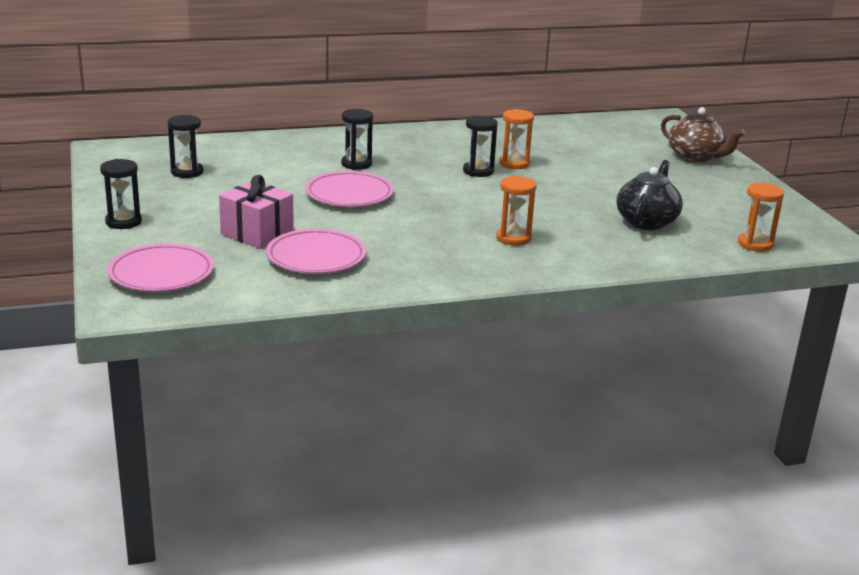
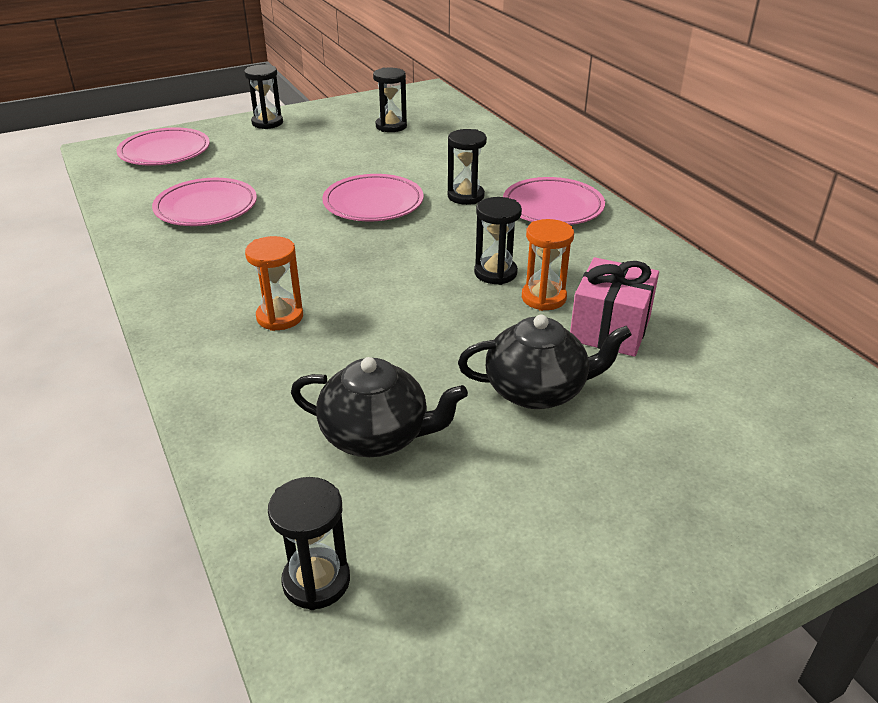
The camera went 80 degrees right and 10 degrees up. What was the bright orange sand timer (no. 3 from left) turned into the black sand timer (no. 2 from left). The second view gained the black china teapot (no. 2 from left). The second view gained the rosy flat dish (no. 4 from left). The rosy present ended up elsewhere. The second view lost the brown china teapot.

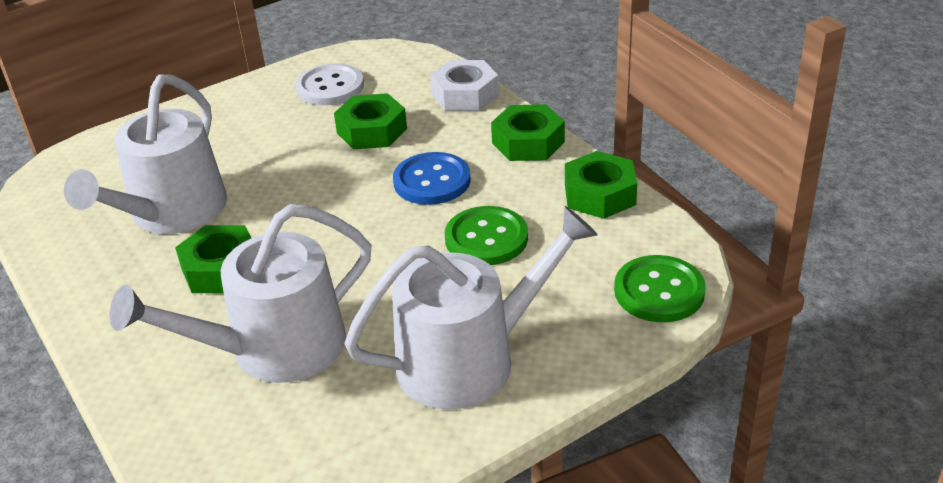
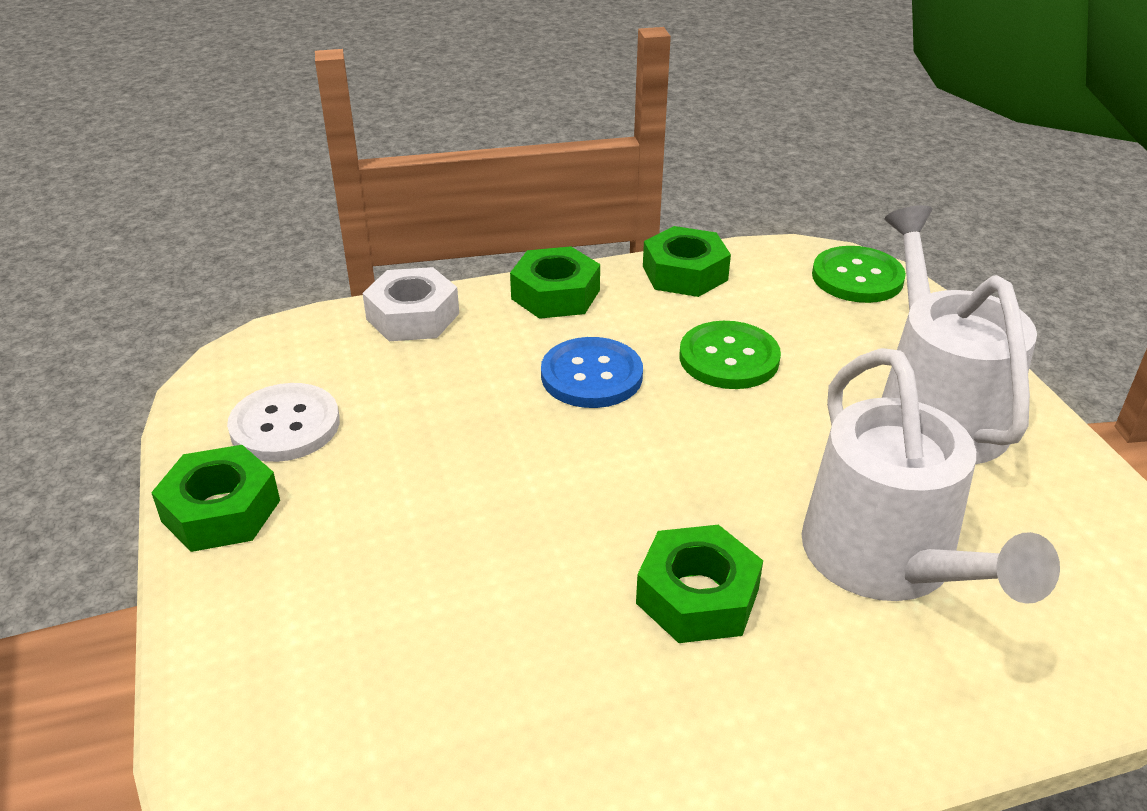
The camera went 75 degrees left and 0 degrees up. The green hex nut (no. 2 from left in the first image) ended up elsewhere. The second view lost the pure white watering can (no. 1 from left).

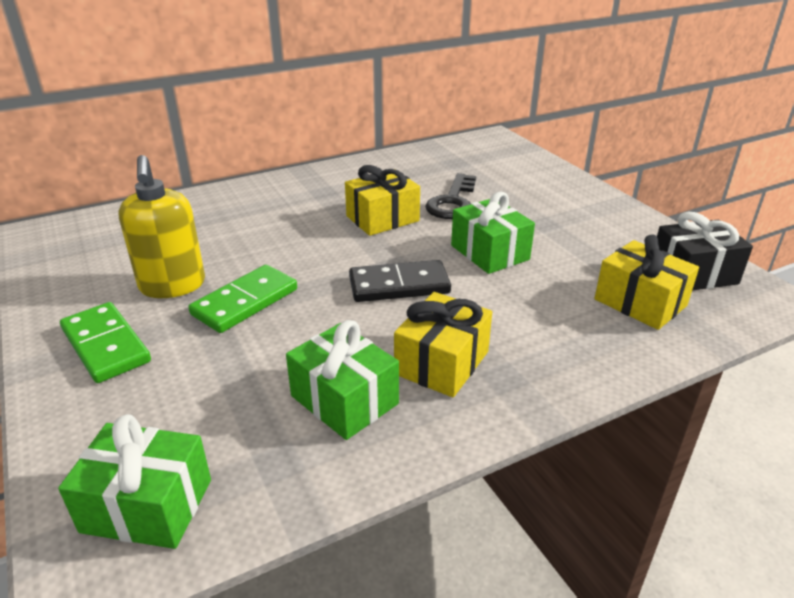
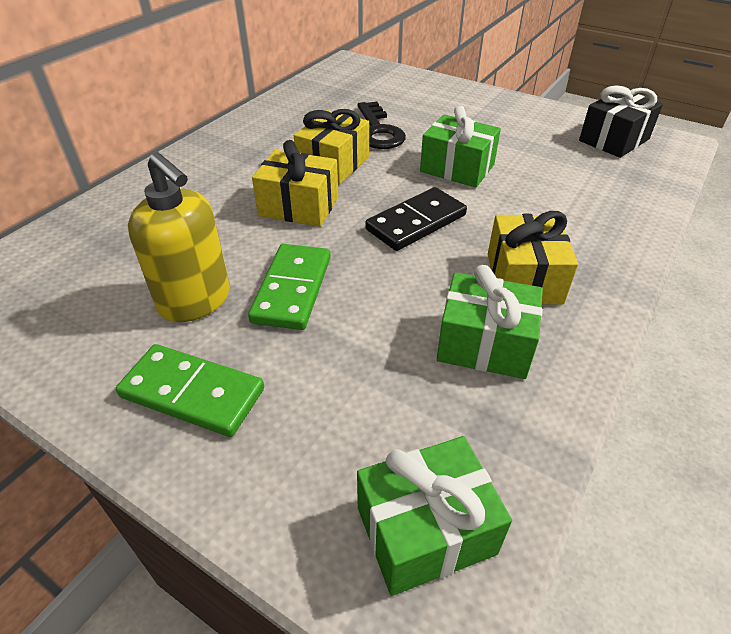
The camera went 30 degrees left and 10 degrees up. The bright yellow present (no. 3 from left in the first image) ended up elsewhere.

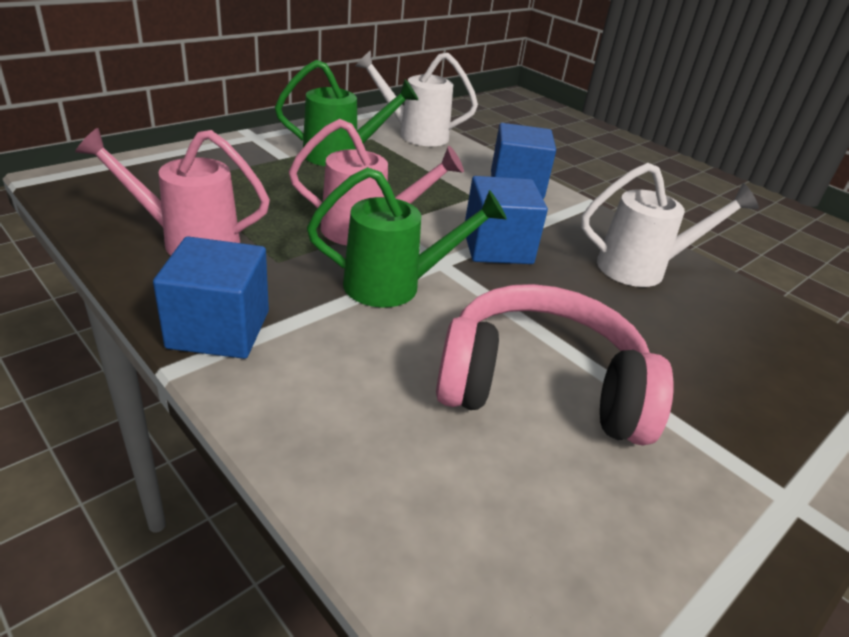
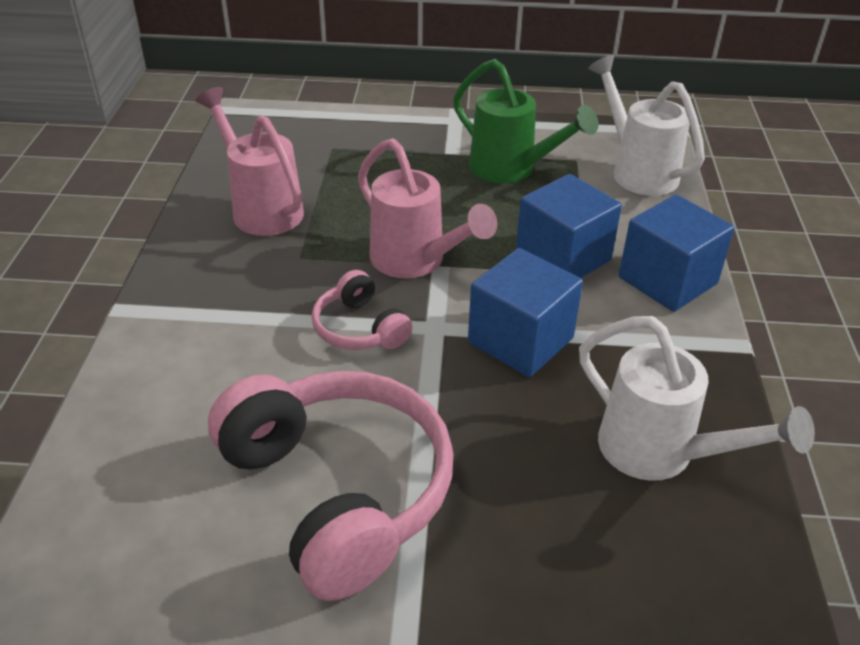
The camera went 50 degrees right and 5 degrees up. Where the green watering can (no. 2 from left) stood, the rosy over-ear headphones (no. 2 from left) came to stand. The blue cube (no. 1 from left in the first image) ended up elsewhere.

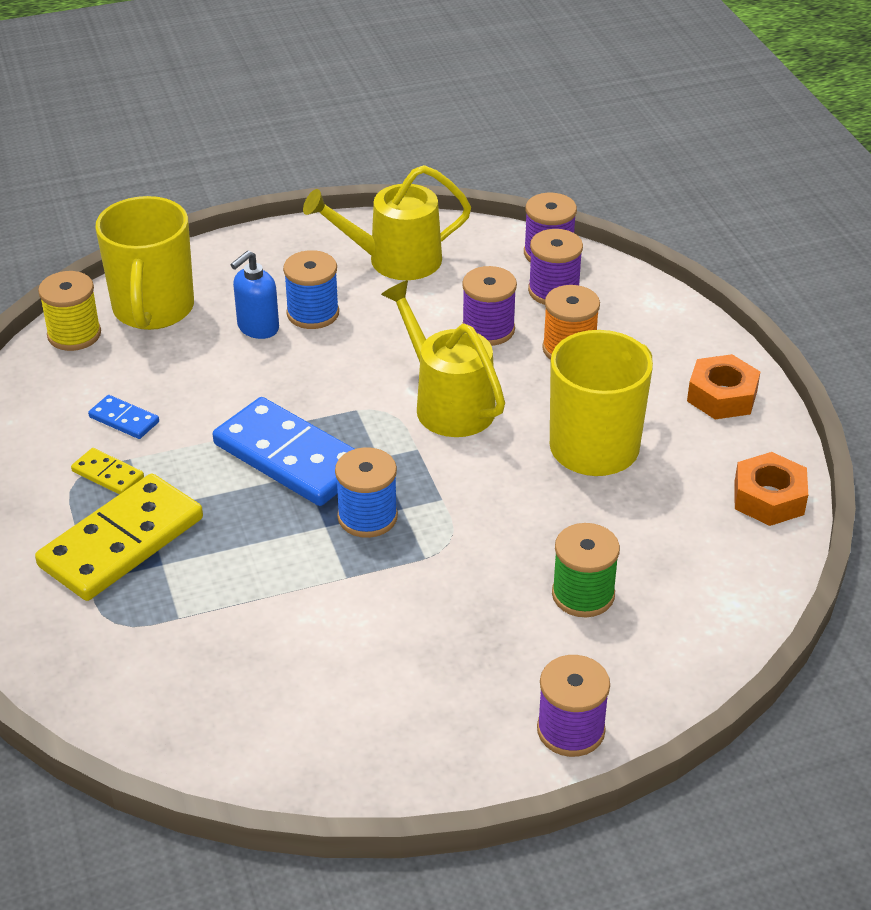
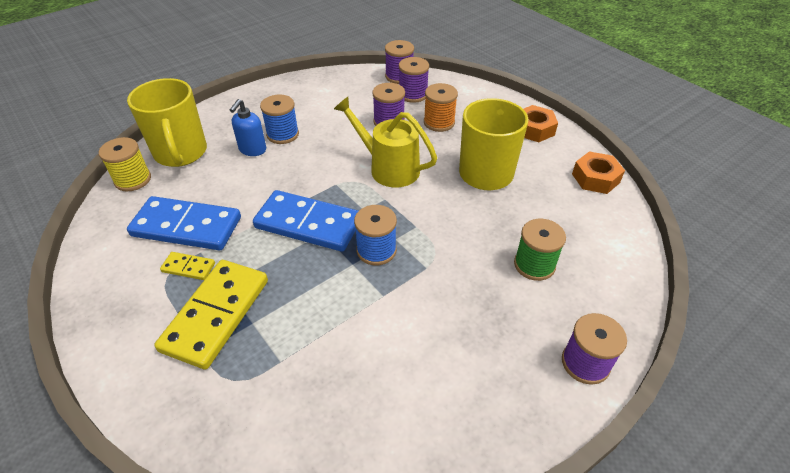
The camera went 20 degrees left and 5 degrees up. The size of the blue domino piece (no. 1 from left) changed by a factor of 2.20. The second view lost the bright yellow watering can (no. 1 from left).

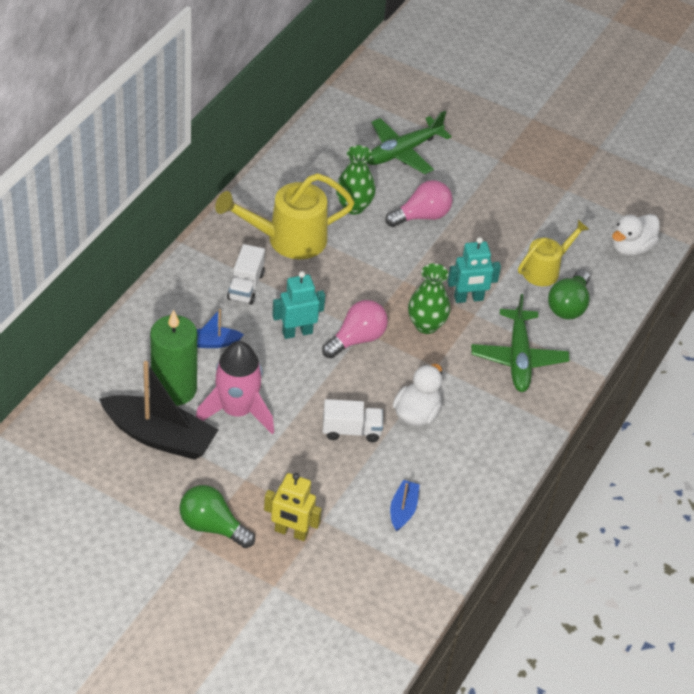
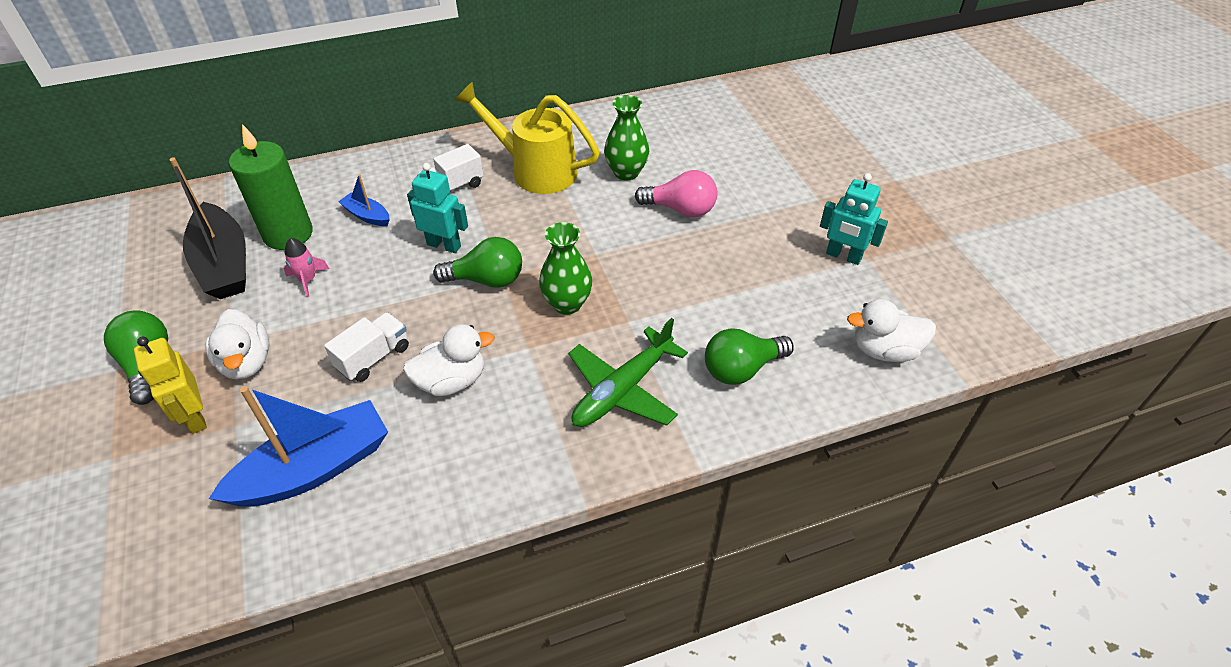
The camera went 45 degrees right and 0 degrees up. The second view gained the pure white toy duck (no. 1 from left). The size of the blue sailboat (no. 2 from left in the first image) changed by a factor of 2.08. The size of the rosy rocket changed by a factor of 0.47. The pure white truck (no. 2 from left in the first image) ended up facing another way, 90 degrees counterclockwise from before. What was the rosy light bulb (no. 1 from left) turned into the green light bulb (no. 2 from left). The turquoise toy robot (no. 2 from left) ended up elsewhere. The second view lost the green aeroplane (no. 1 from left). The second view lost the bright yellow watering can (no. 2 from left).

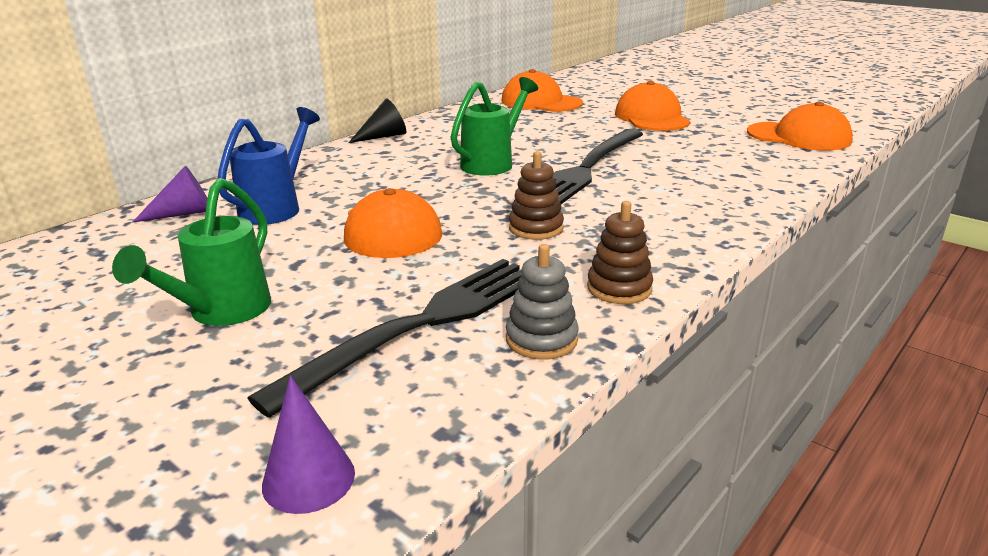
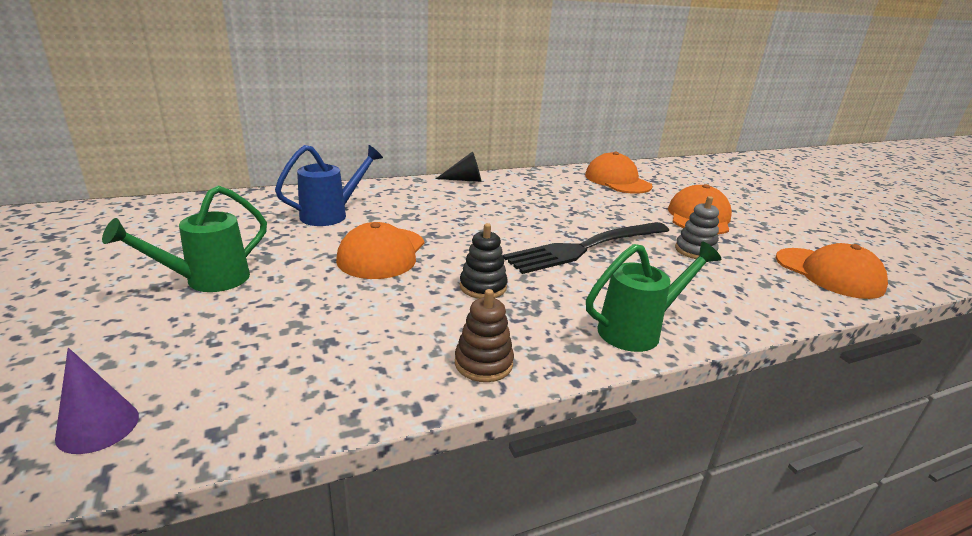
The camera went 25 degrees right and 0 degrees up. What was the brown stacking toy (no. 1 from left) turned into the black stacking toy. The green watering can (no. 2 from left) ended up elsewhere. The gray stacking toy ended up elsewhere. The second view lost the royal purple cone (no. 1 from left). The second view lost the black dinner fork (no. 1 from left).

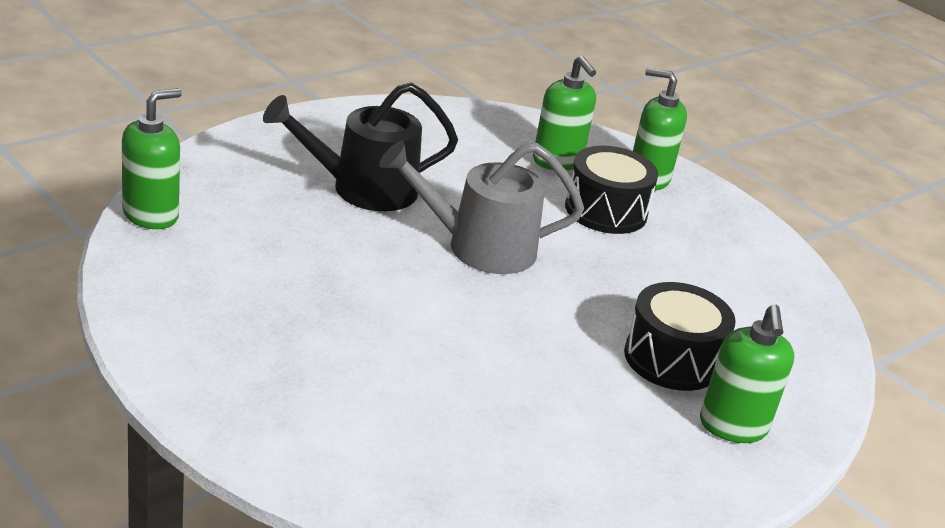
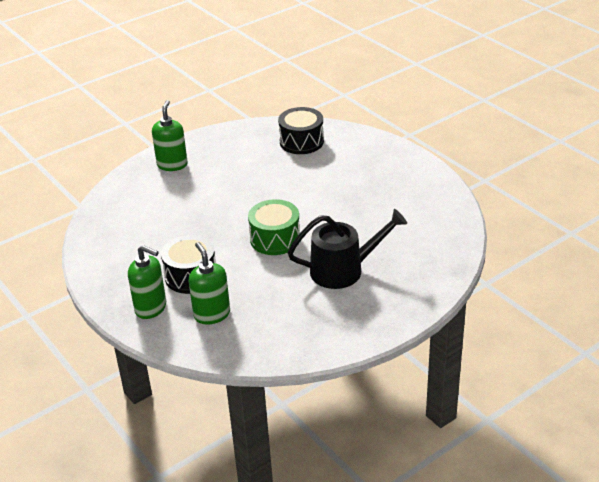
The camera went 170 degrees left and 5 degrees up. Where the gray watering can stood, the green snare drum came to stand. The black snare drum (no. 2 from left) ended up elsewhere. The second view lost the green soap pump (no. 1 from left).

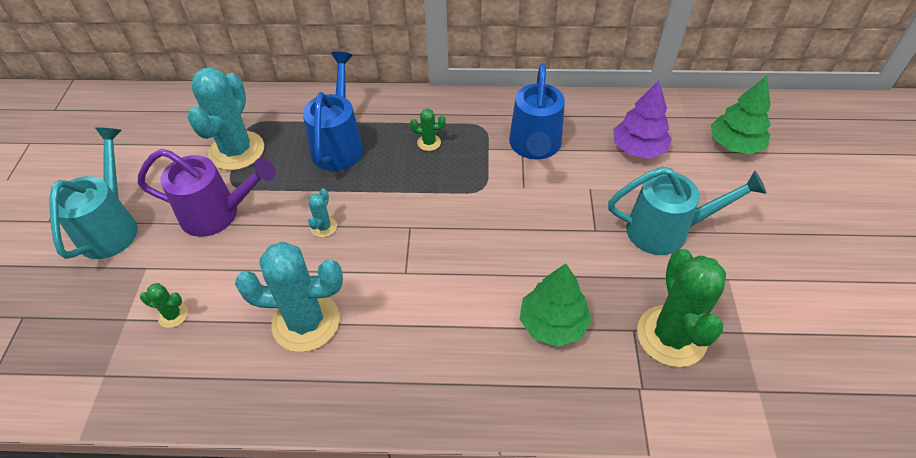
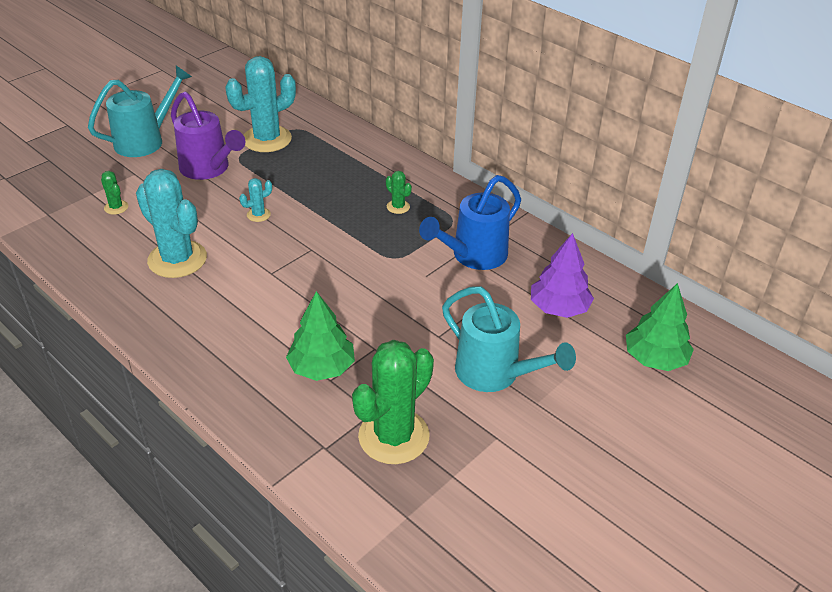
The camera went 40 degrees right and 10 degrees down. The second view lost the blue watering can (no. 1 from left).

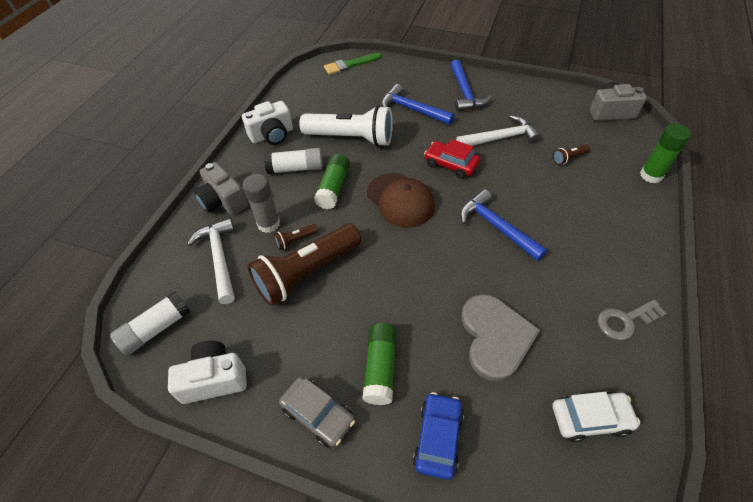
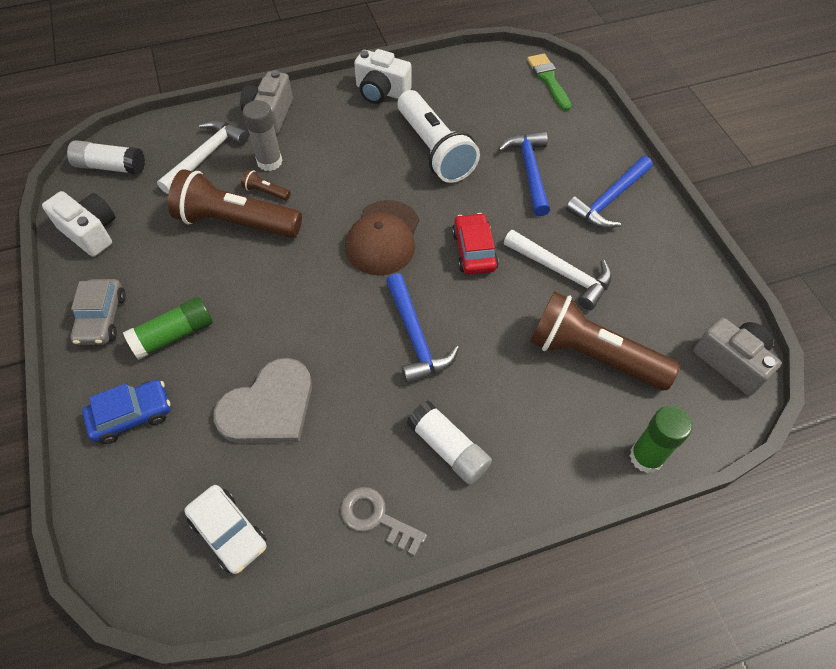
The camera went 50 degrees right and 5 degrees up. The blue claw hammer (no. 3 from left in the first image) ended up facing another way, 150 degrees clockwise from before. The pure white glue stick (no. 2 from left) ended up elsewhere. The green paint brush ended up facing another way, 45 degrees clockwise from before. The size of the brown flashlight (no. 3 from left) changed by a factor of 2.48. The second view lost the green glue stick (no. 1 from left).

